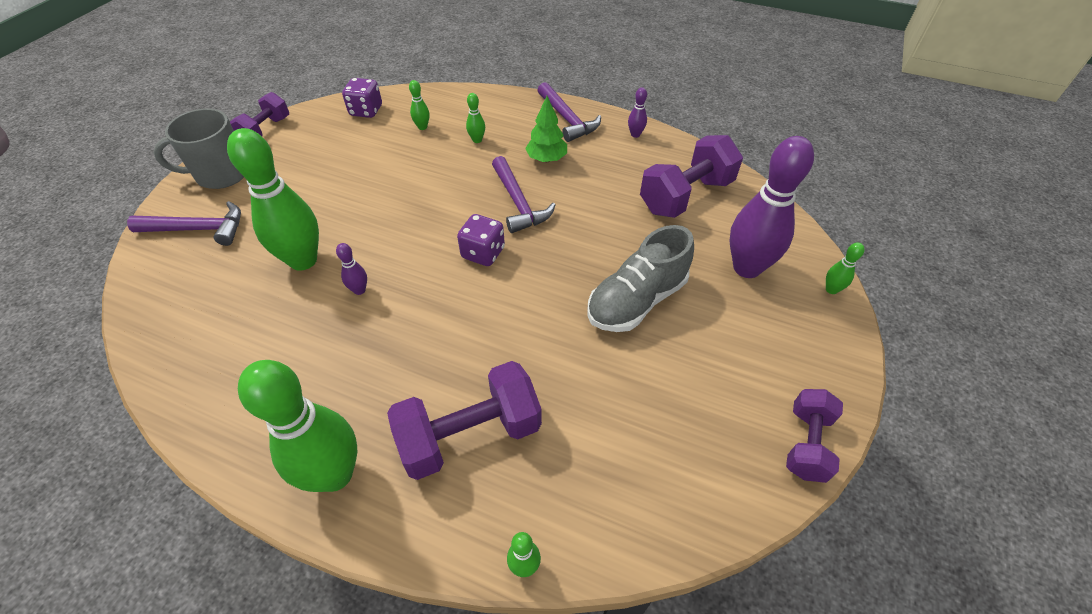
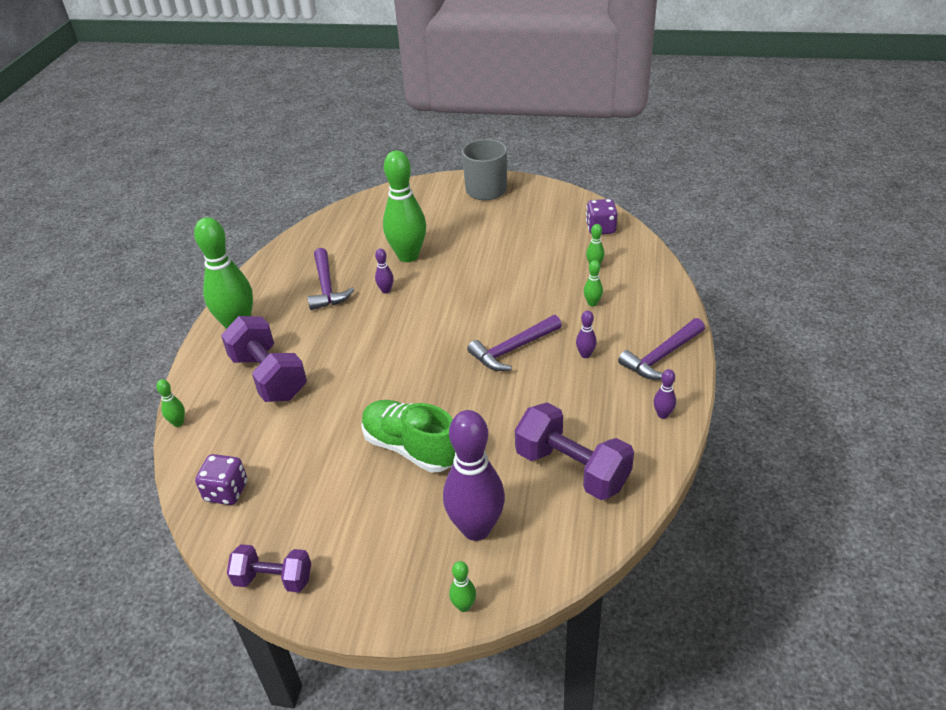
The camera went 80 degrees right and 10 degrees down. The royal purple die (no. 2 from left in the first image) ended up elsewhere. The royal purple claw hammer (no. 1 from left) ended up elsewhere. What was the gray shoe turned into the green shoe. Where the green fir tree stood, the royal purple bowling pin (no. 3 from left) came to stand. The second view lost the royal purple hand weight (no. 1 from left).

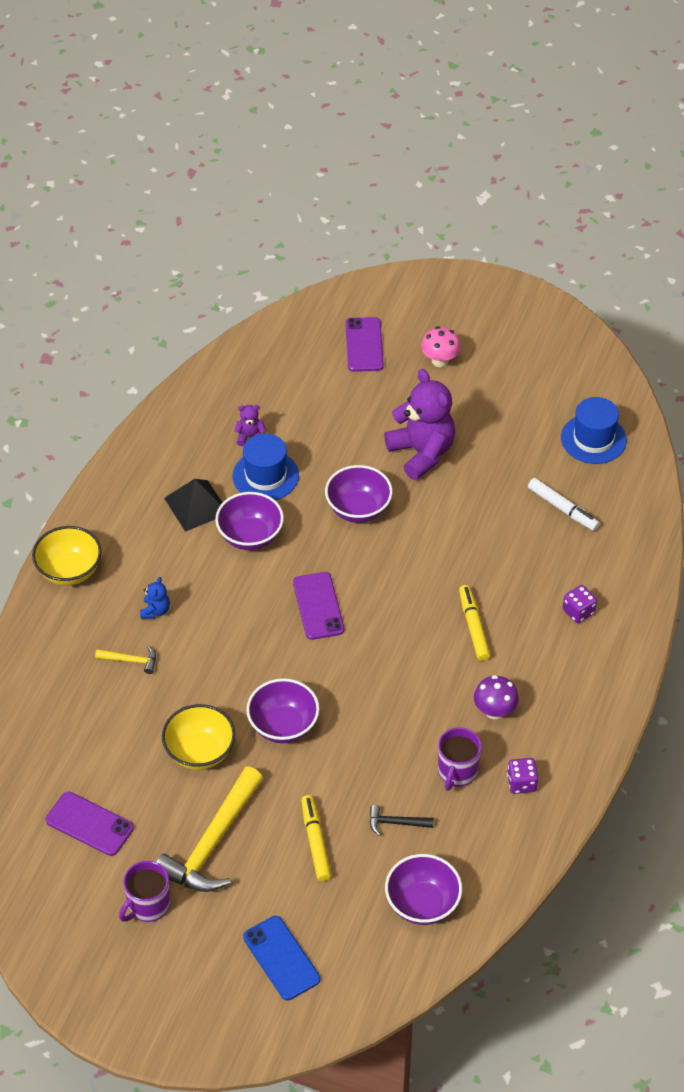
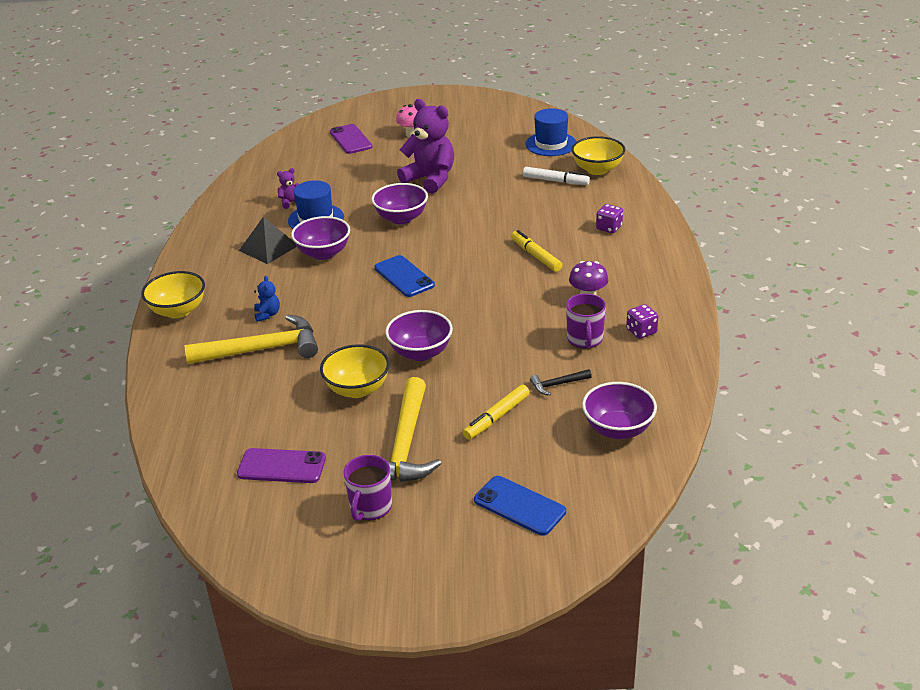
The camera went 20 degrees left and 15 degrees down. The size of the bright yellow claw hammer (no. 1 from left) changed by a factor of 2.26. What was the royal purple smartphone (no. 2 from left) turned into the blue smartphone (no. 1 from left). The bright yellow marker (no. 1 from left) ended up facing another way, 105 degrees counterclockwise from before. The second view gained the bright yellow deep dish (no. 3 from left).

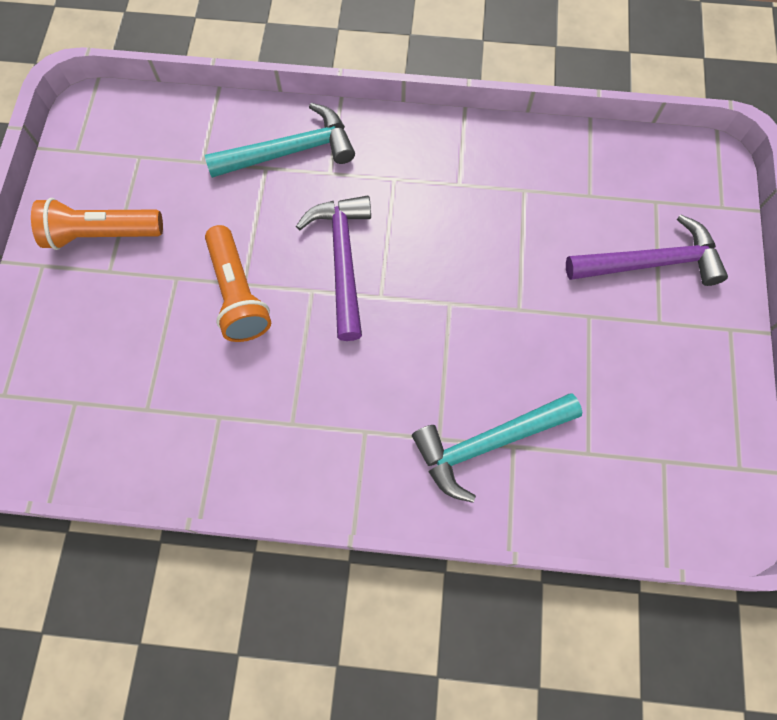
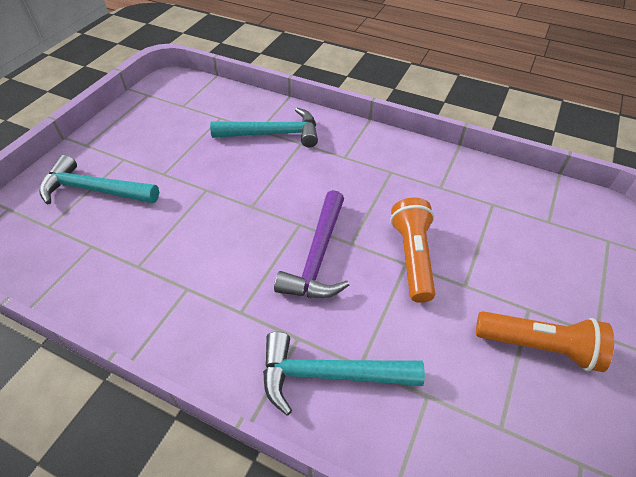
The camera went 160 degrees left and 20 degrees down. What was the royal purple claw hammer (no. 2 from left) turned into the turquoise claw hammer (no. 1 from left).

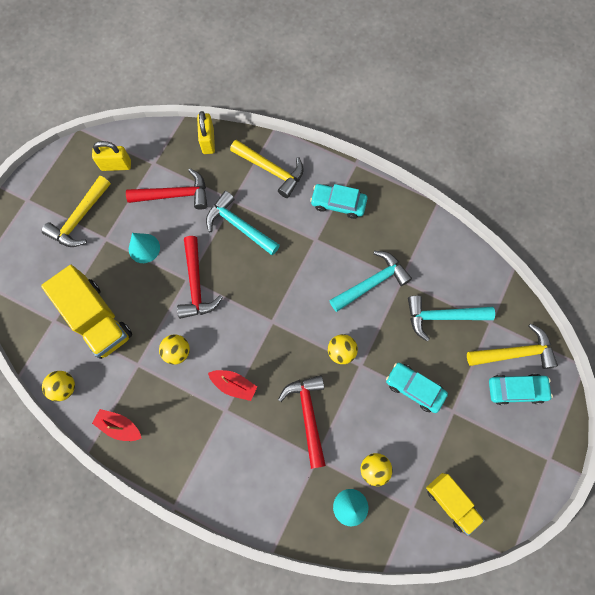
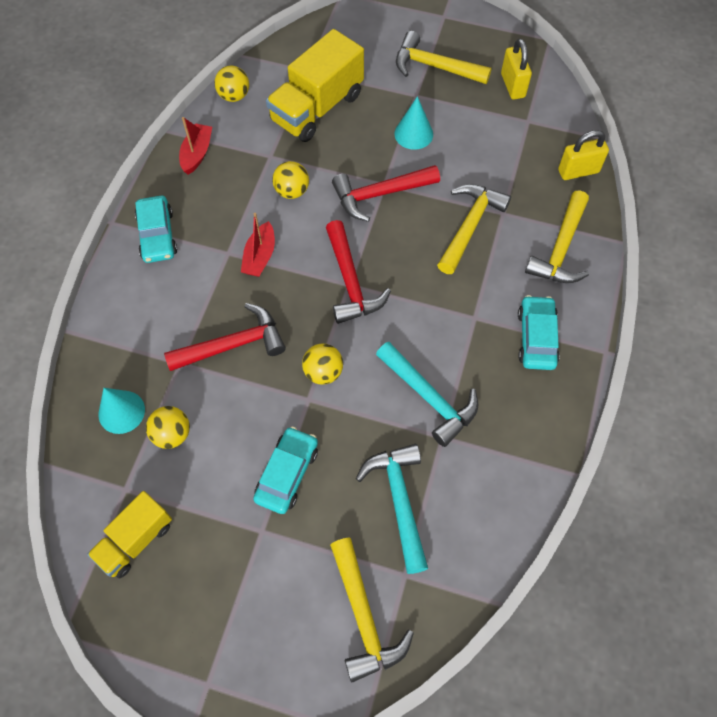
The camera went 80 degrees right and 10 degrees down. The turquoise car (no. 3 from left in the first image) ended up elsewhere. The crimson claw hammer (no. 1 from left in the first image) ended up elsewhere. What was the turquoise claw hammer (no. 1 from left) turned into the bright yellow claw hammer (no. 3 from left).

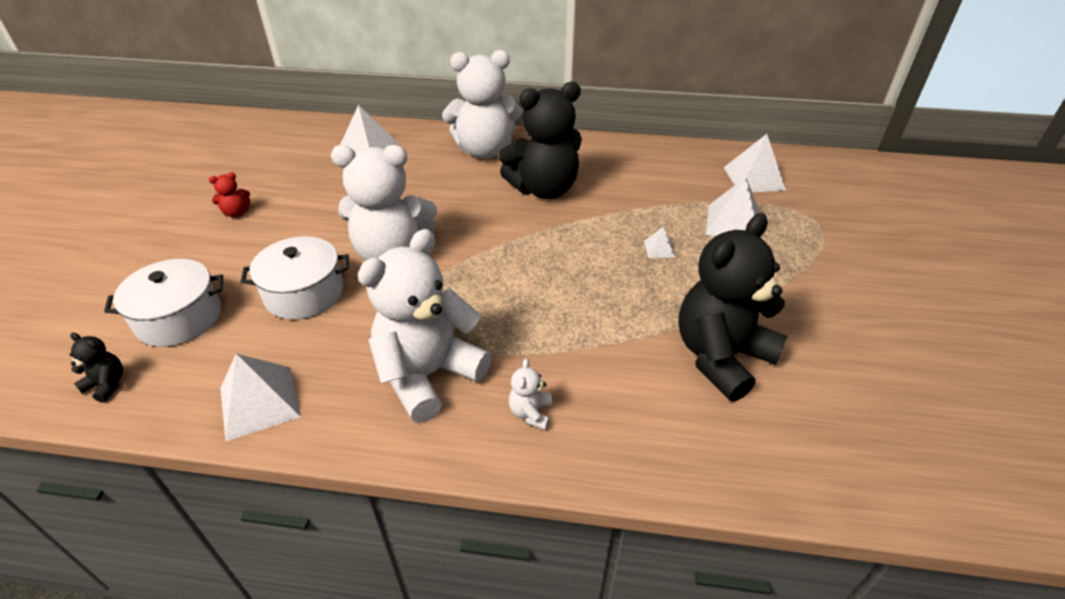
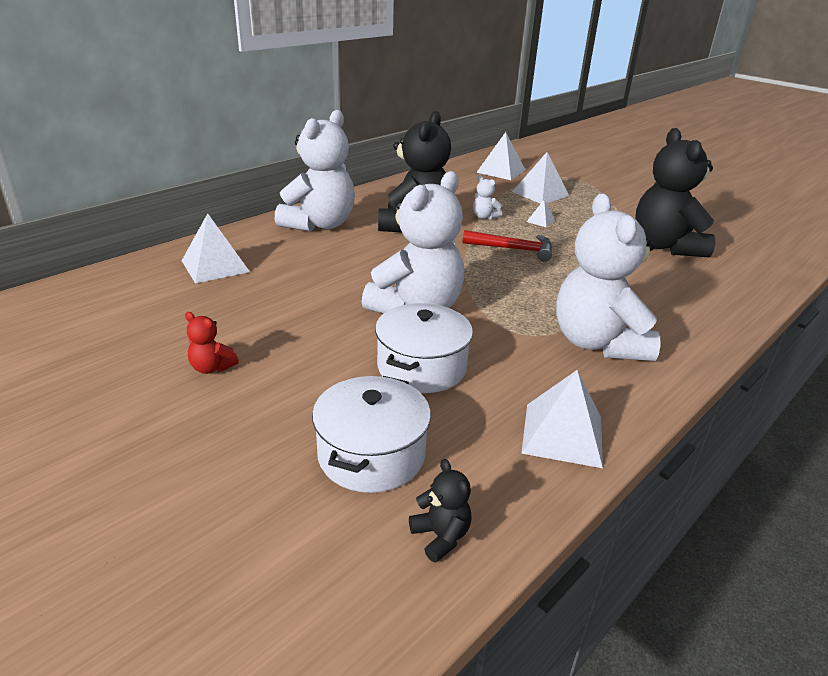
The camera went 55 degrees left and 10 degrees down. The crimson stuffed bear ended up facing another way, 105 degrees clockwise from before. The black stuffed bear (no. 1 from left in the first image) ended up facing another way, 90 degrees clockwise from before. The second view gained the crimson claw hammer. The pure white stuffed bear (no. 4 from left in the first image) ended up elsewhere.

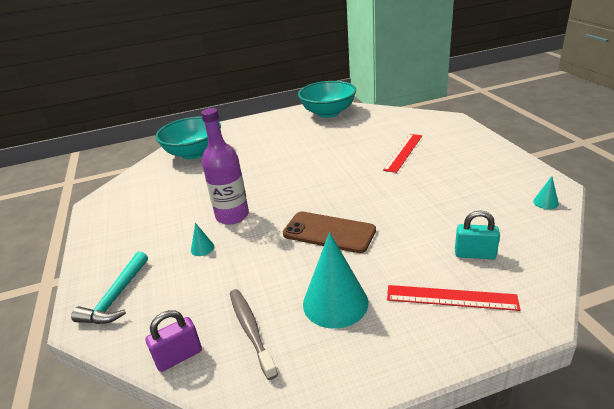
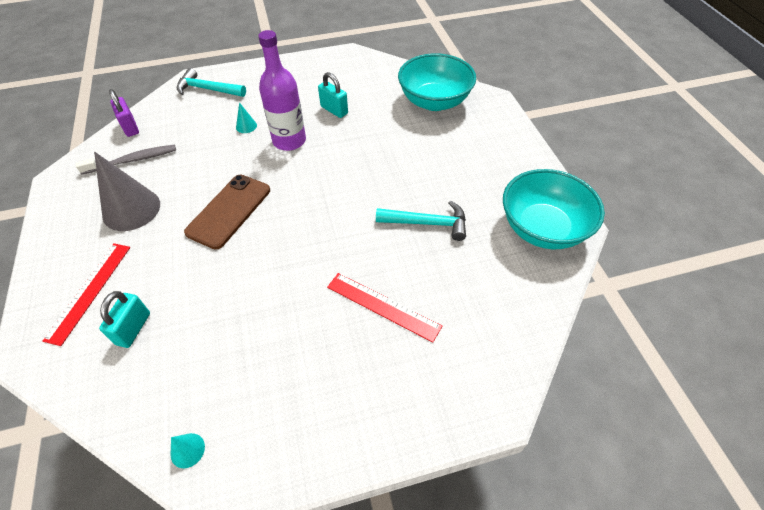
The camera went 90 degrees right and 20 degrees up. What was the turquoise cone (no. 2 from left) turned into the gray cone. The second view gained the turquoise padlock (no. 2 from left). The second view gained the turquoise claw hammer (no. 2 from left).

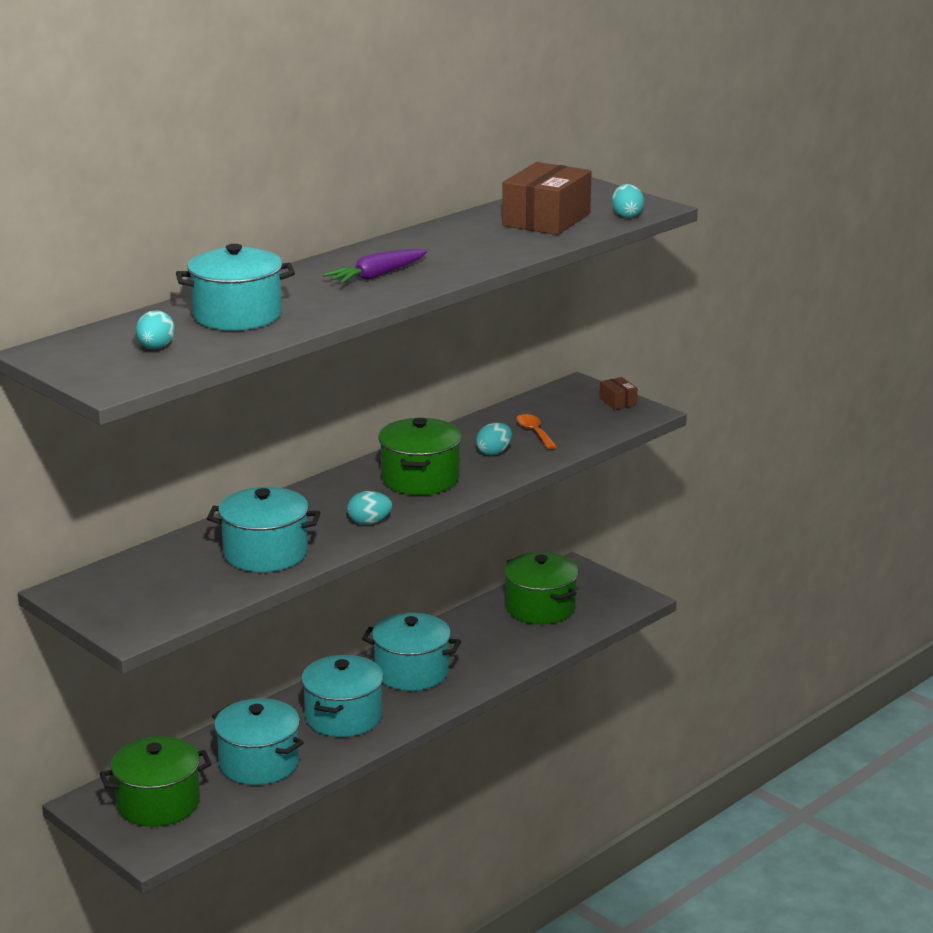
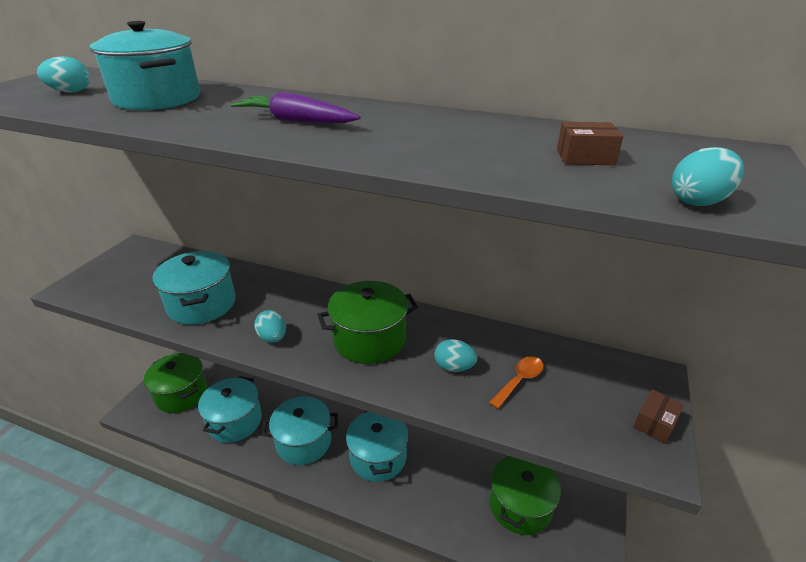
The camera went 65 degrees right and 10 degrees up. The size of the brown box (no. 1 from left) changed by a factor of 0.45.

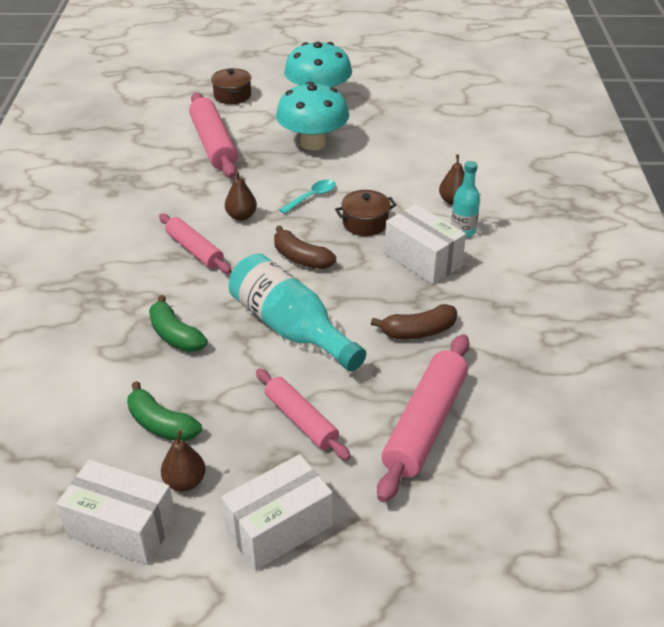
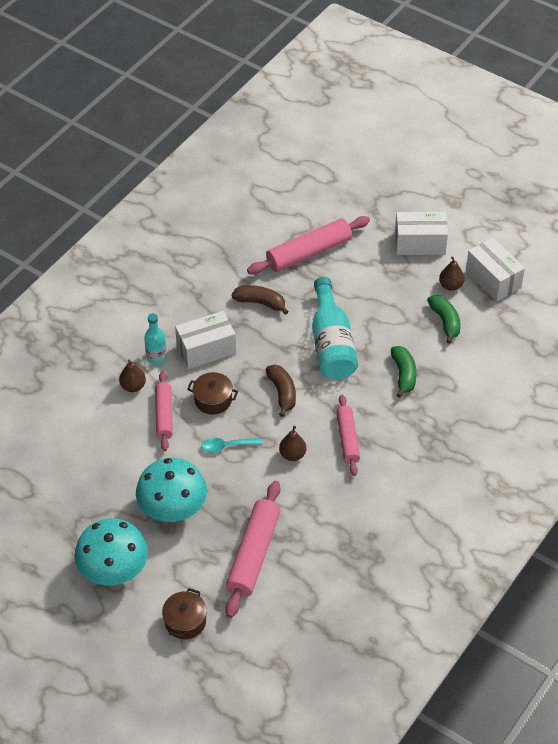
The camera went 145 degrees left and 10 degrees up. The rosy pastry roller (no. 3 from left in the first image) ended up elsewhere. The pure white box (no. 3 from left in the first image) ended up facing another way, 75 degrees clockwise from before.

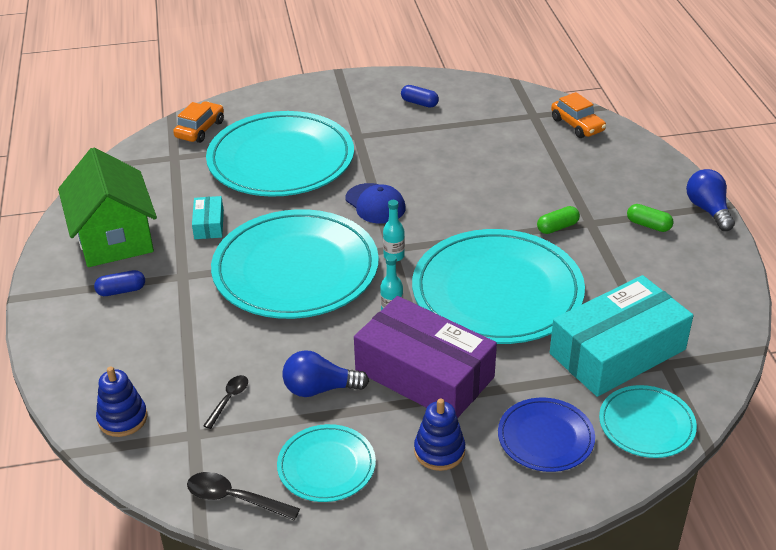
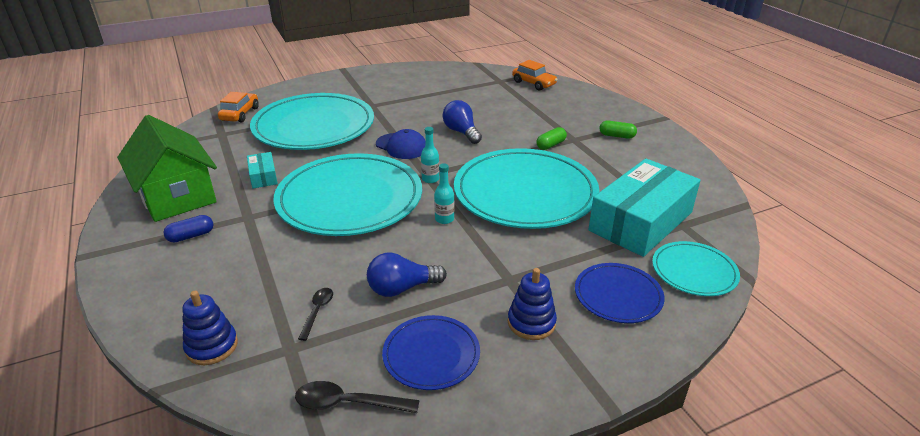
The camera went 15 degrees left and 5 degrees down. What was the turquoise flat dish (no. 3 from left) turned into the blue flat dish (no. 1 from left). The blue light bulb (no. 2 from left) ended up elsewhere. The second view lost the royal purple box. The second view lost the blue pill shape (no. 2 from left).

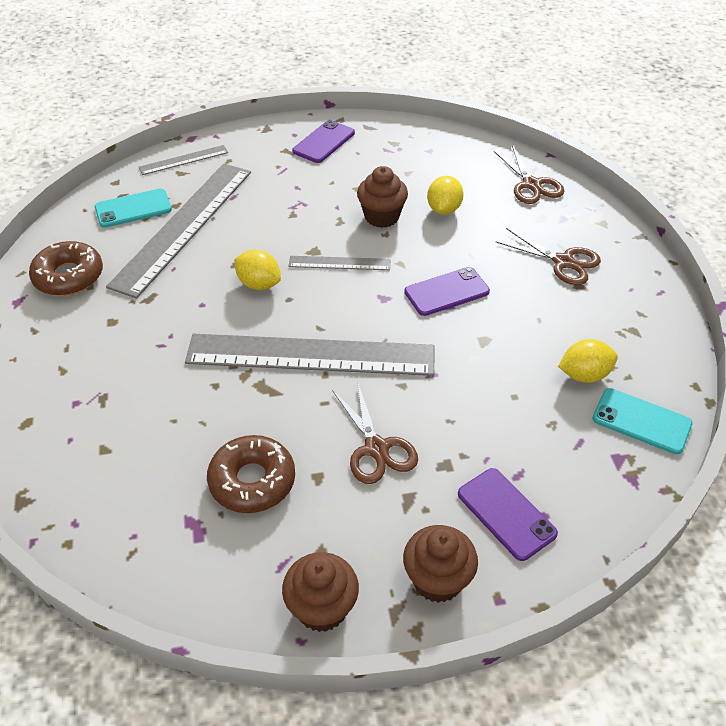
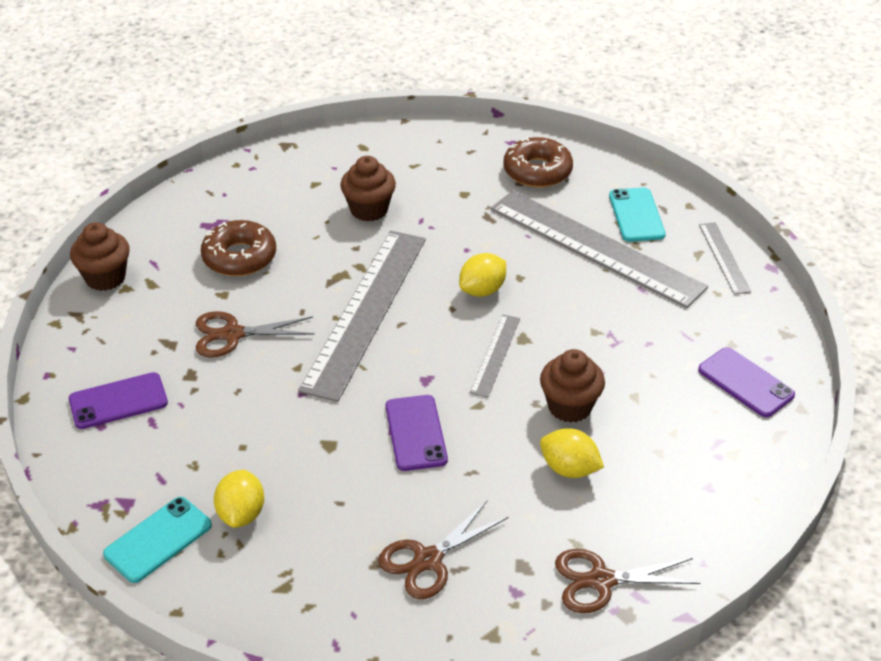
The camera went 105 degrees right and 5 degrees down. The brown cupcake (no. 3 from left in the first image) ended up elsewhere.

